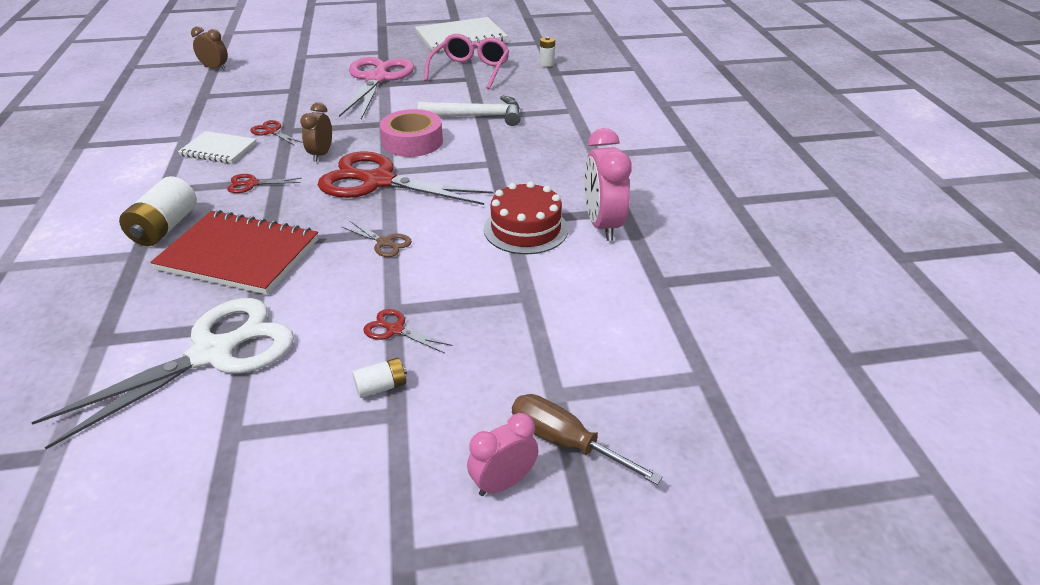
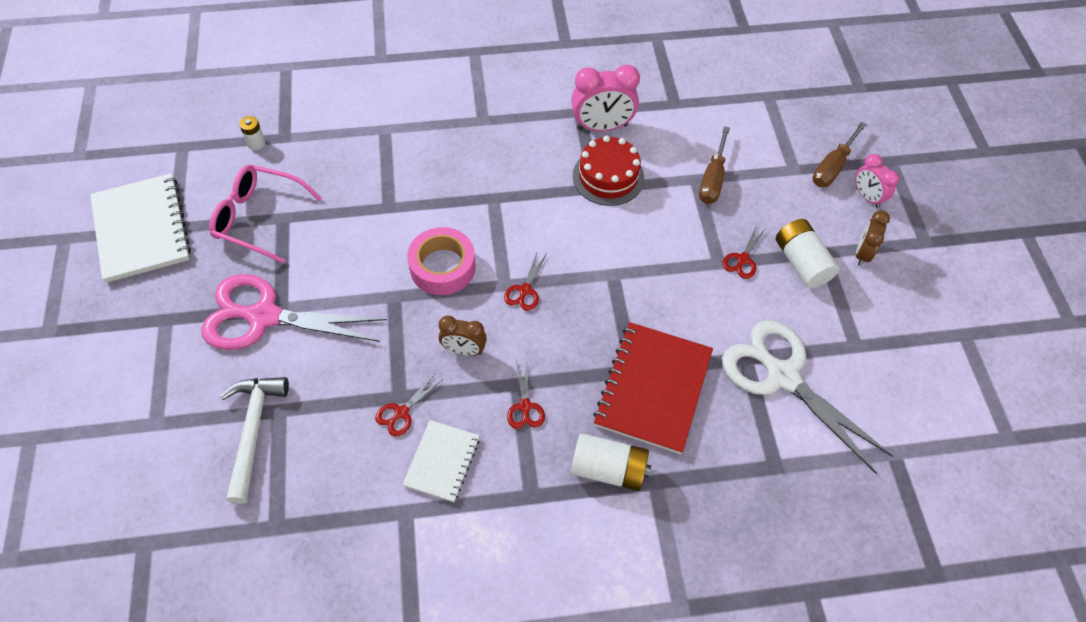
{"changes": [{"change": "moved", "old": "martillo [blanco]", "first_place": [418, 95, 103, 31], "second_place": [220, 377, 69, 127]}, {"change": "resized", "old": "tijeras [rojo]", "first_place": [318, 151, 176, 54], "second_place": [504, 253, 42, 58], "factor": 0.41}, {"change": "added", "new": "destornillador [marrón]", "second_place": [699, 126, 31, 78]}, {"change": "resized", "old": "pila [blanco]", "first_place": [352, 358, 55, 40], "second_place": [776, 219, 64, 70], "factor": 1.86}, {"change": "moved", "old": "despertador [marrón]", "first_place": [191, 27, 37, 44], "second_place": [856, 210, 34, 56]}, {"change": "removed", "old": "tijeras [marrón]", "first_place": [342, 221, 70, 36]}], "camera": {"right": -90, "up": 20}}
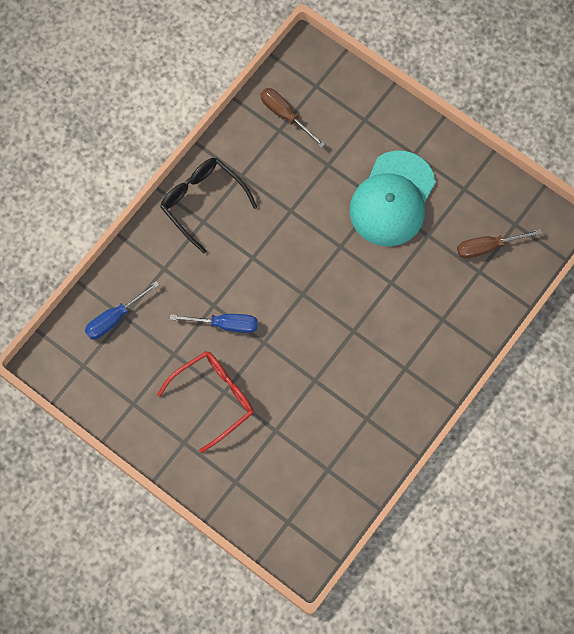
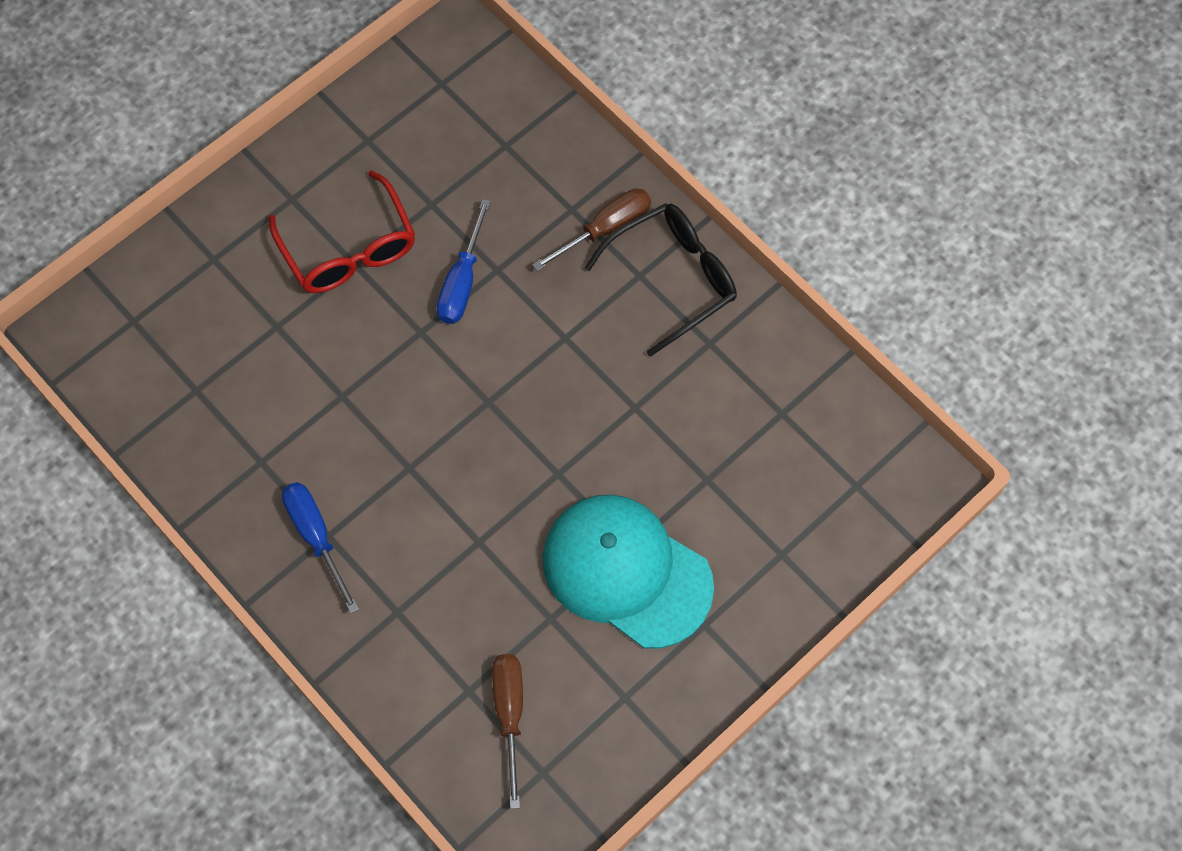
{"changes": [{"change": "moved", "old": "destornillador [azul]", "first_place": [85, 281, 75, 58], "second_place": [282, 482, 77, 131]}, {"change": "moved", "old": "destornillador [marrón]", "first_place": [260, 88, 65, 60], "second_place": [532, 189, 119, 82]}], "camera": {"right": 100, "up": -5}}
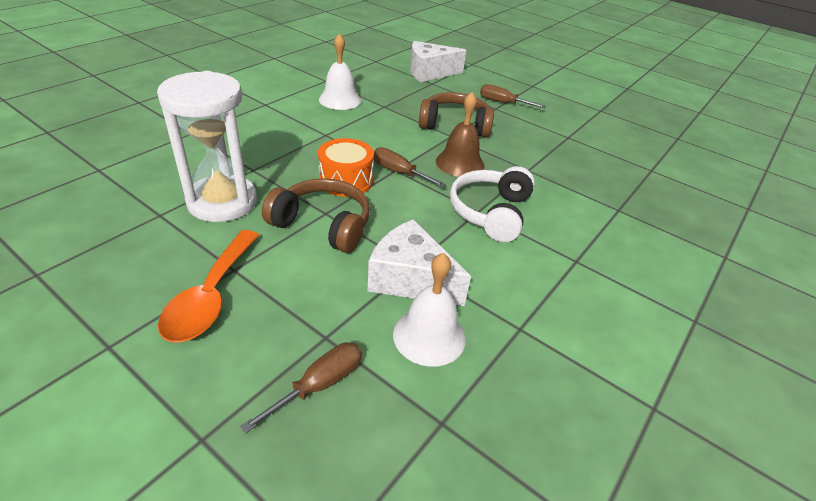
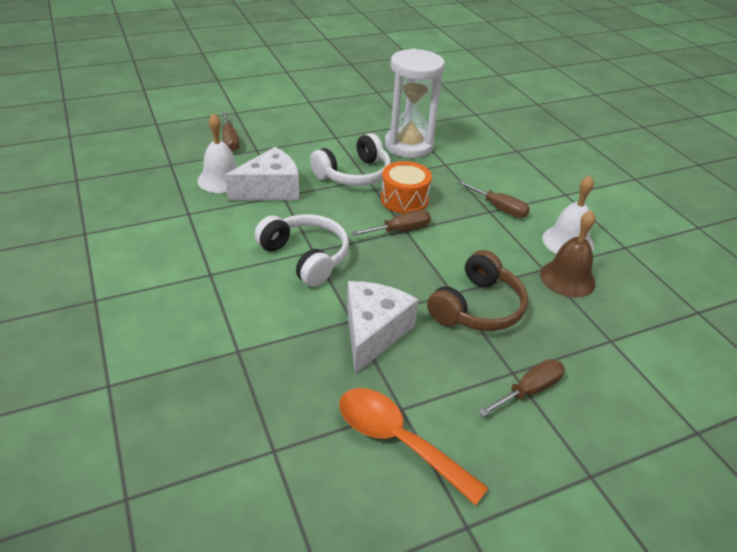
{"changes": [{"change": "recoloured", "old": "auriculares [marrón]", "new": "auriculares [blanco]", "first_place": [262, 178, 108, 75], "second_place": [310, 133, 81, 53]}, {"change": "moved", "old": "cuchara [naranja]", "first_place": [158, 230, 101, 112], "second_place": [339, 388, 149, 118]}, {"change": "moved", "old": "queso [blanco]", "first_place": [410, 41, 56, 41], "second_place": [347, 281, 71, 93]}, {"change": "added", "new": "destornillador [marrón]", "second_place": [458, 181, 72, 37]}, {"change": "moved", "old": "campana [marrón]", "first_place": [436, 92, 48, 85], "second_place": [540, 210, 56, 88]}], "camera": {"right": 120, "up": 0}}
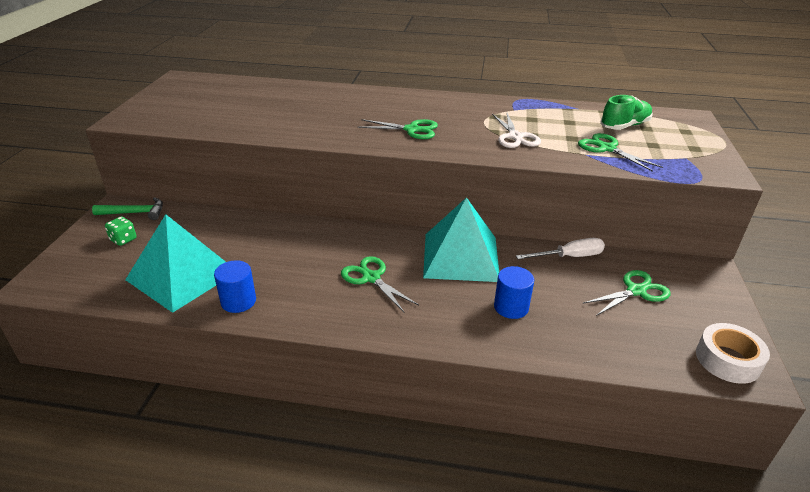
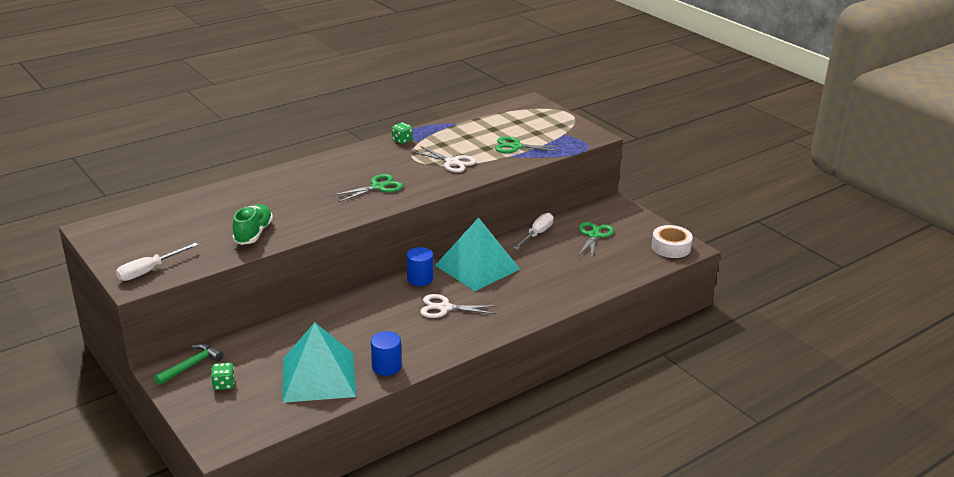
{"changes": [{"change": "added", "new": "destornillador [blanco]", "second_place": [116, 243, 82, 38]}, {"change": "moved", "old": "zapato [verde]", "first_place": [600, 95, 53, 35], "second_place": [232, 204, 41, 41]}, {"change": "added", "new": "dado [verde]", "second_place": [392, 122, 21, 22]}, {"change": "moved", "old": "cilindro [azul]", "first_place": [494, 266, 40, 53], "second_place": [407, 247, 26, 39]}, {"change": "recoloured", "old": "tijeras [verde]", "new": "tijeras [blanco]", "first_place": [341, 256, 78, 56], "second_place": [420, 294, 76, 24]}], "camera": {"right": -45, "up": -5}}
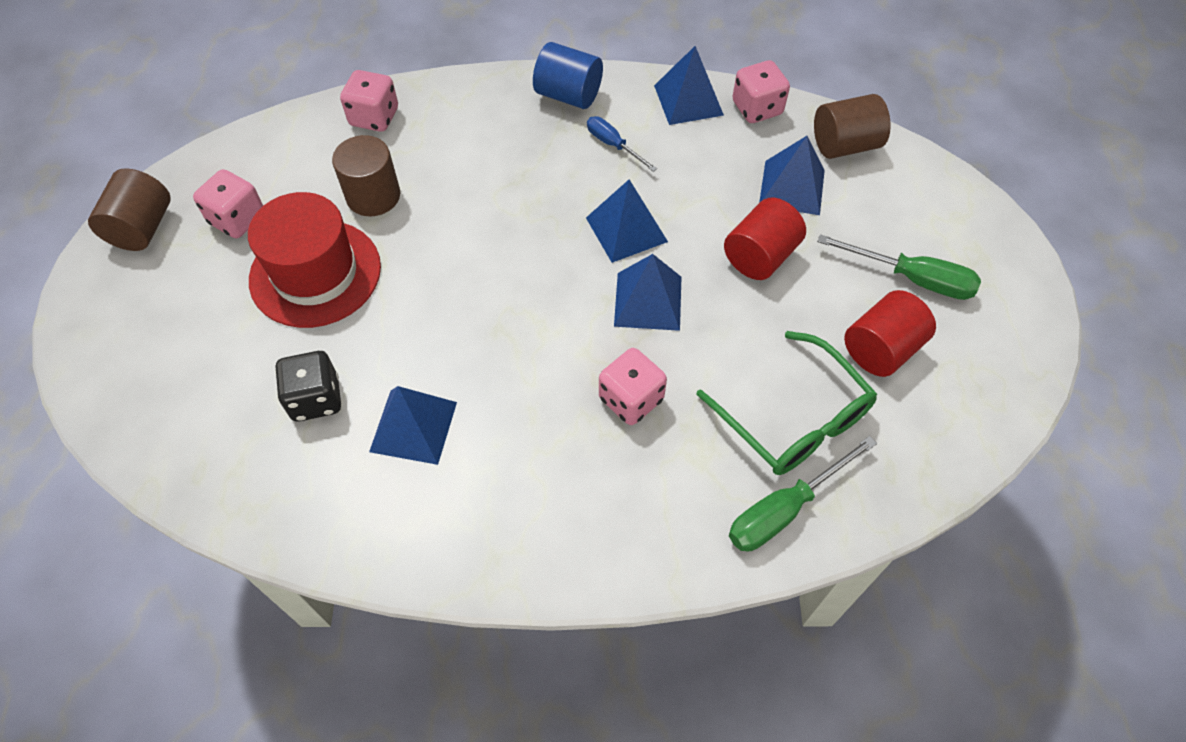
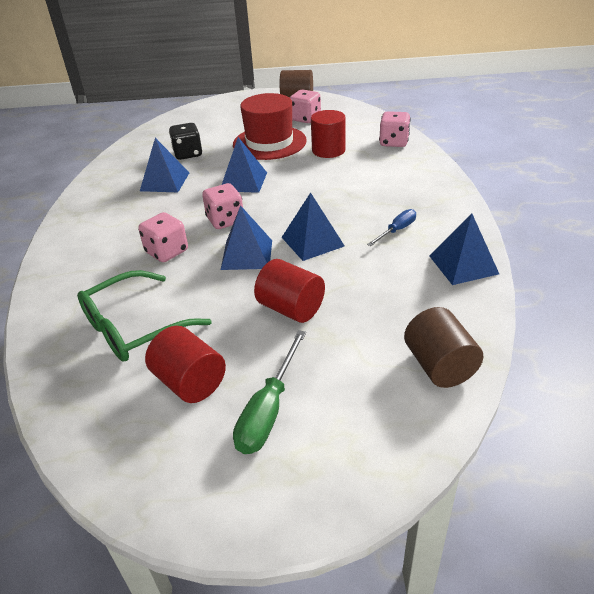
{"changes": [{"change": "moved", "old": "dado [rosa]", "first_place": [732, 60, 58, 63], "second_place": [202, 183, 41, 46]}, {"change": "moved", "old": "pirámide [azul]", "first_place": [759, 136, 66, 79], "second_place": [222, 137, 45, 56]}, {"change": "recoloured", "old": "cilindro [marrón]", "new": "cilindro [rojo]", "first_place": [332, 135, 68, 81], "second_place": [311, 110, 35, 48]}, {"change": "removed", "old": "cilindro [azul]", "first_place": [533, 42, 70, 67]}, {"change": "removed", "old": "destornillador [verde]", "first_place": [729, 436, 148, 115]}], "camera": {"right": 90, "up": -20}}
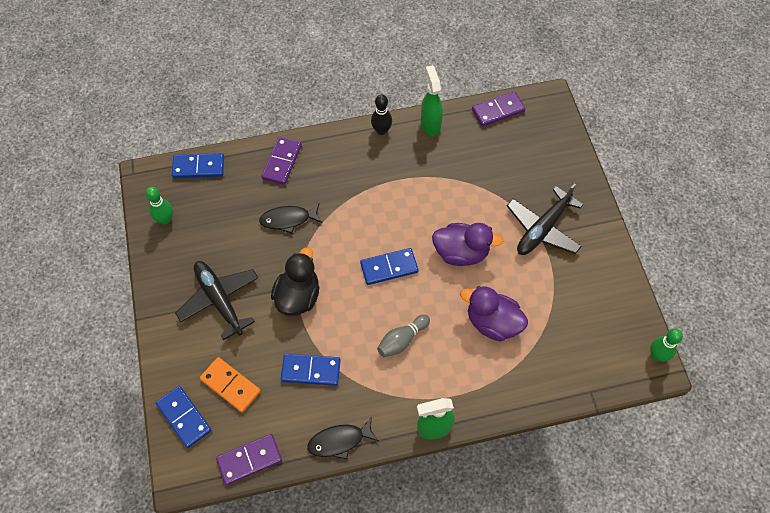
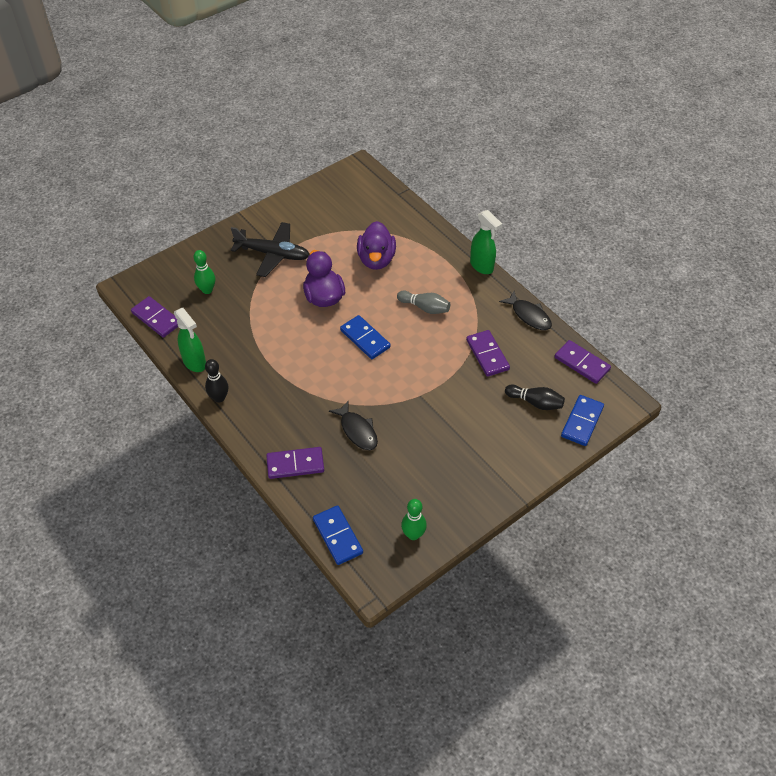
{"changes": [{"change": "turned", "old": "pulverizador [verde]", "first_place": [421, 65, 22, 71], "second_place": [174, 308, 32, 64], "degrees": -90}, {"change": "moved", "old": "bolo [verde]", "first_place": [650, 328, 33, 34], "second_place": [194, 250, 21, 44]}, {"change": "recoloured", "old": "ficha de dominó [azul]", "new": "ficha de dominó [morado]", "first_place": [281, 354, 60, 32], "second_place": [466, 330, 44, 47]}, {"change": "replaced", "old": "ficha de dominó [naranja]", "new": "bolo [negro]", "first_place": [200, 357, 61, 56], "second_place": [505, 385, 60, 25]}, {"change": "removed", "old": "avión [negro]", "first_place": [175, 261, 83, 79]}, {"change": "removed", "old": "pato [negro]", "first_place": [271, 247, 48, 69]}], "camera": {"right": -115, "up": -10}}
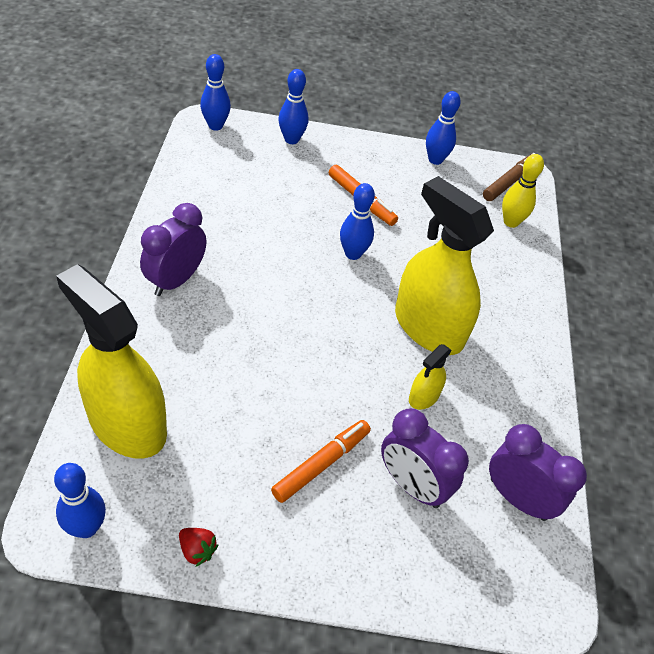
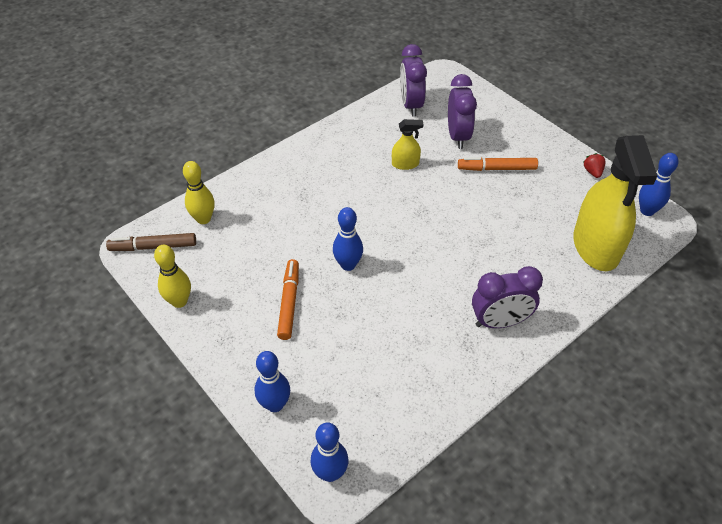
{"changes": [{"change": "recoloured", "old": "bolo [azul]", "new": "bolo [amarillo]", "first_place": [426, 91, 35, 74], "second_place": [154, 245, 37, 63]}, {"change": "removed", "old": "pulverizador [amarillo]", "first_place": [395, 176, 99, 179]}], "camera": {"right": -130, "up": 0}}
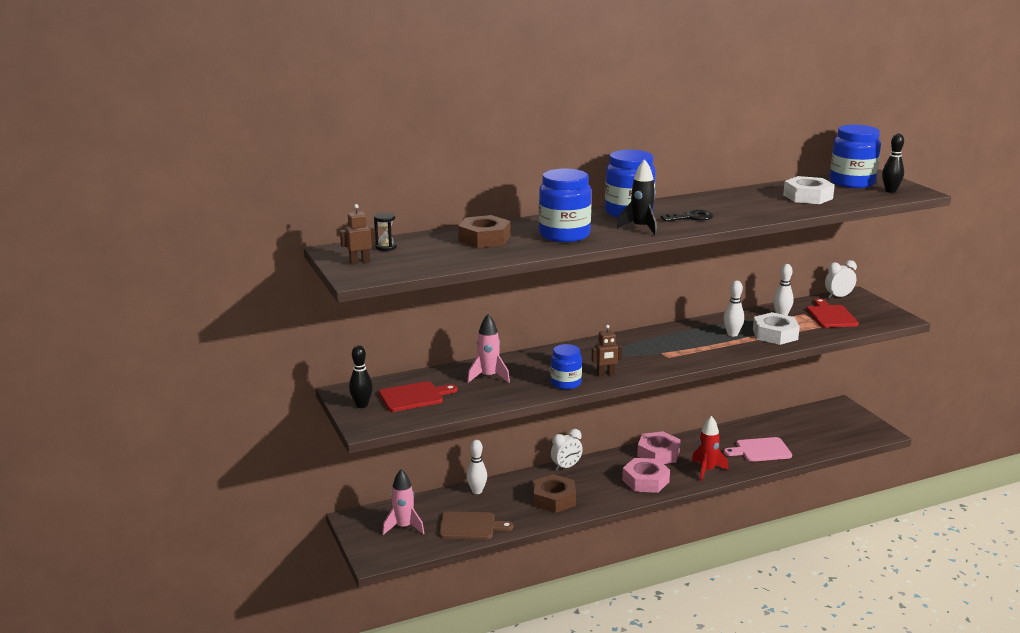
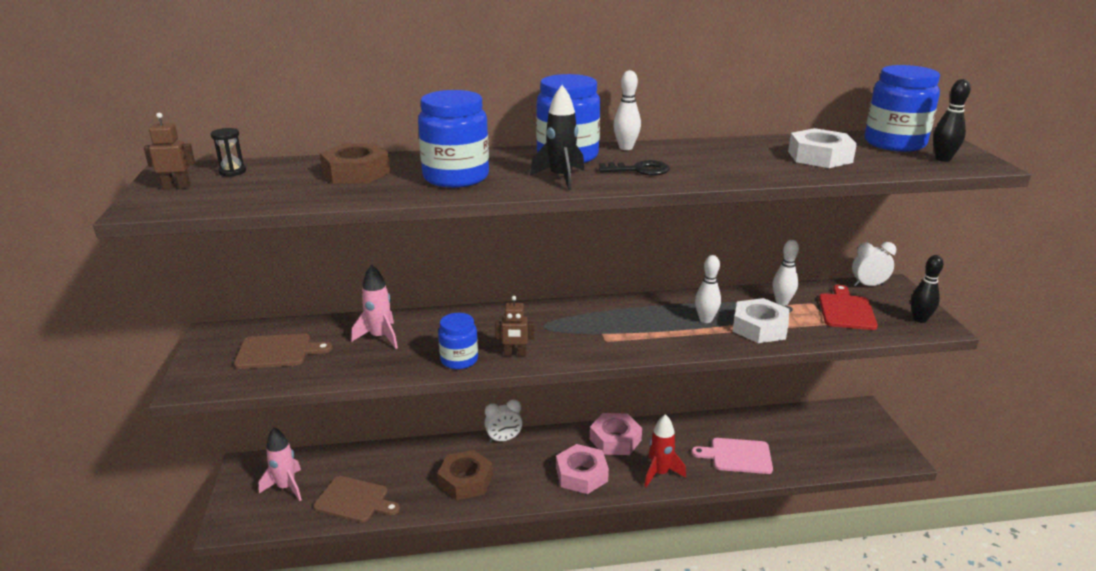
{"changes": [{"change": "recoloured", "old": "tabla de cortar [rojo]", "new": "tabla de cortar [marrón]", "first_place": [379, 381, 79, 31], "second_place": [234, 333, 98, 36]}, {"change": "moved", "old": "bolo [blanco]", "first_place": [467, 440, 20, 54], "second_place": [613, 70, 28, 80]}, {"change": "moved", "old": "bolo [negro]", "first_place": [349, 345, 24, 63], "second_place": [911, 255, 32, 68]}], "camera": {"right": 15, "up": 5}}
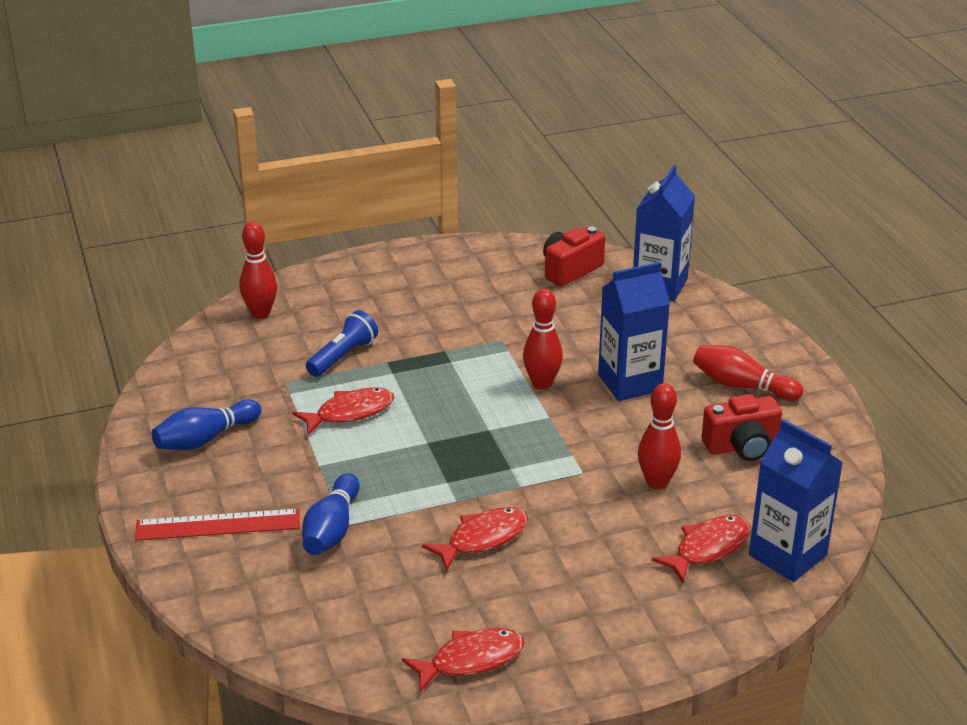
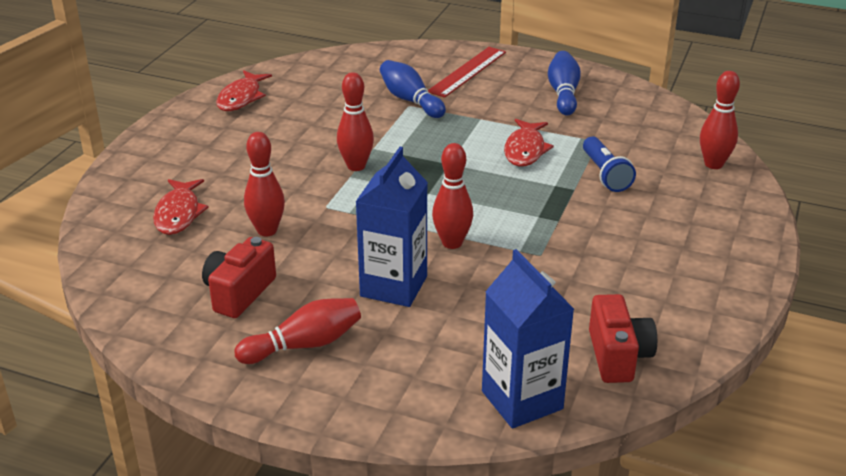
{"changes": [{"change": "added", "new": "bolo [rojo]", "second_place": [337, 72, 37, 99]}, {"change": "removed", "old": "pez [rojo]", "first_place": [422, 507, 106, 64]}, {"change": "removed", "old": "cartón de leche [azul]", "first_place": [749, 419, 94, 163]}], "camera": {"right": 130, "up": 0}}
